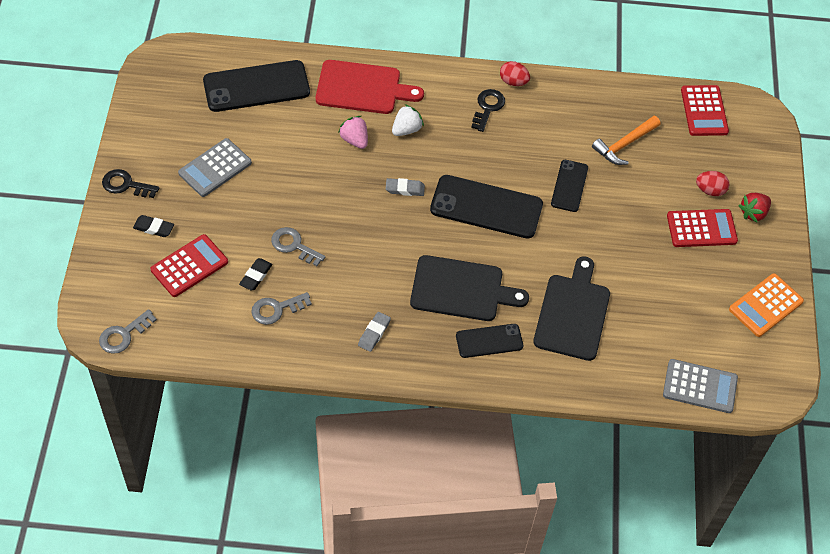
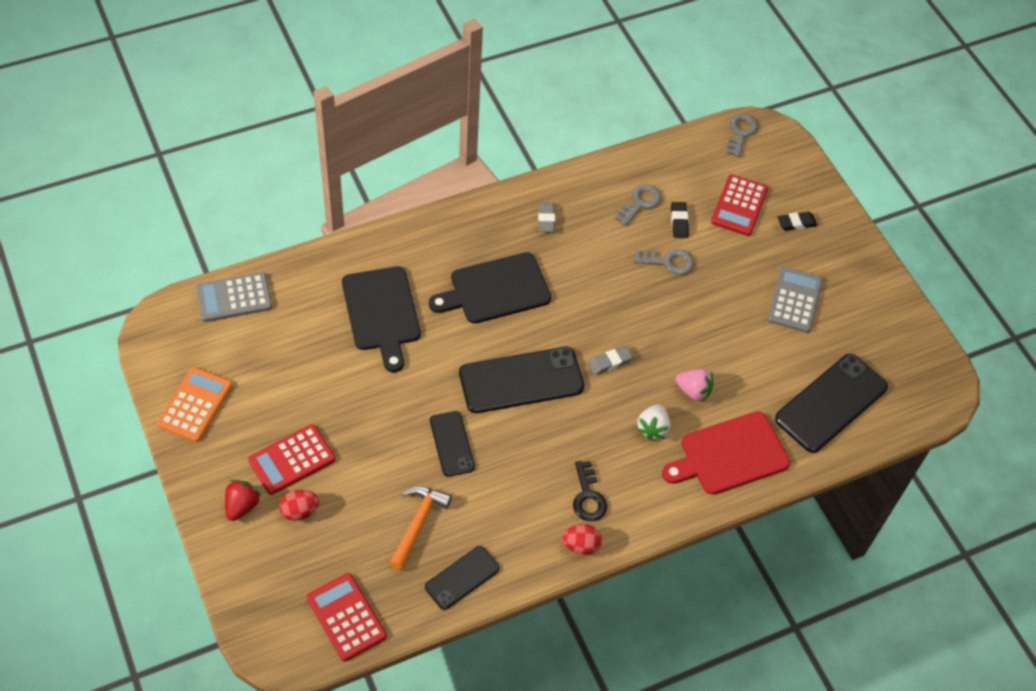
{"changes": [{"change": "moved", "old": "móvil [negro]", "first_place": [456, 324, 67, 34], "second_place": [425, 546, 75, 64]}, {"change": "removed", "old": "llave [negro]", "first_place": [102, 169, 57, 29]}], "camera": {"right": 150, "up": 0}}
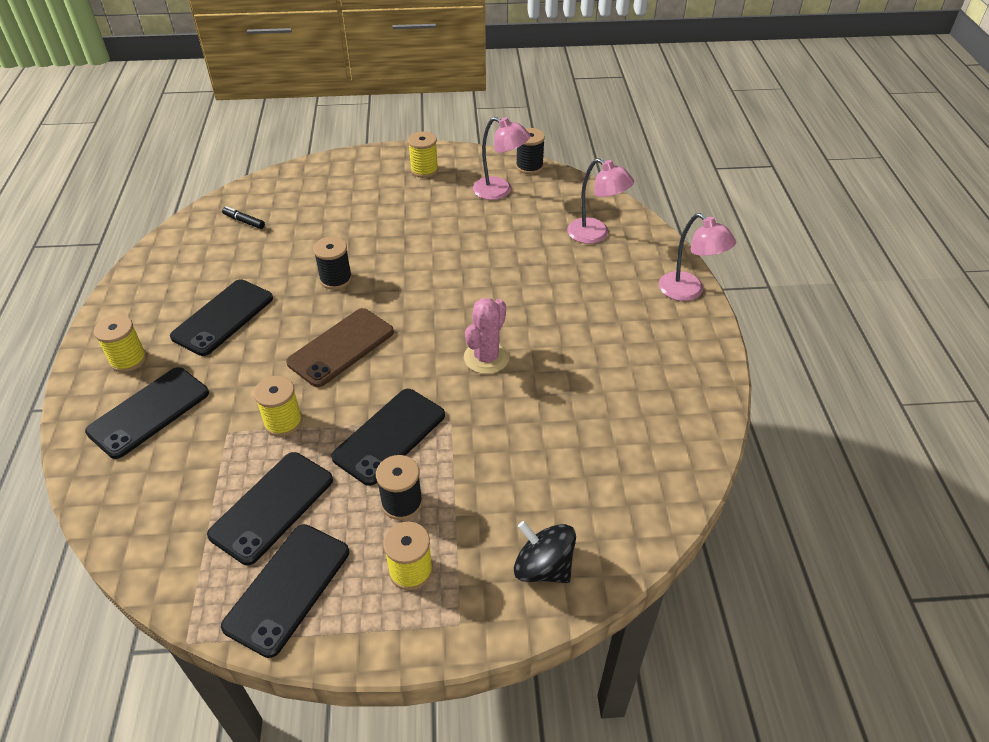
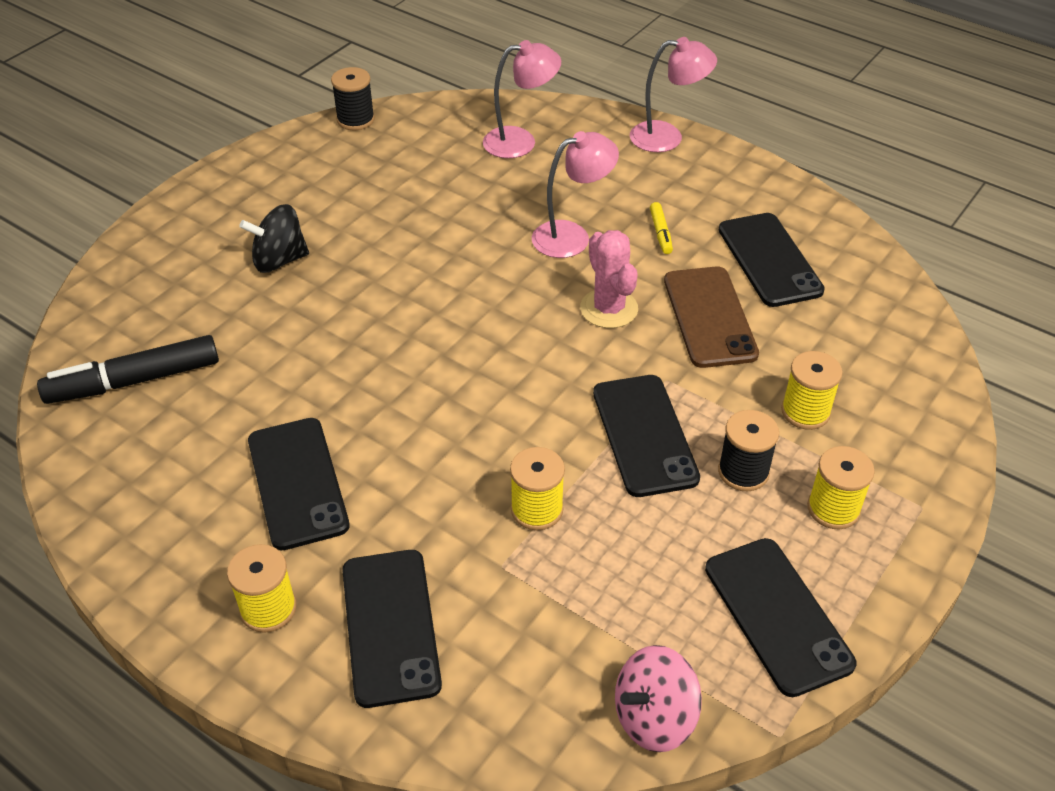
{"changes": [{"change": "resized", "old": "rotulador [negro]", "first_place": [222, 206, 43, 23], "second_place": [37, 335, 182, 69], "factor": 2.17}, {"change": "moved", "old": "peonza [negro]", "first_place": [514, 521, 62, 62], "second_place": [239, 204, 70, 69]}, {"change": "moved", "old": "lámpara [rosa]", "first_place": [473, 117, 57, 83], "second_place": [532, 131, 87, 127]}, {"change": "added", "new": "peonza [rosa]", "second_place": [615, 645, 87, 107]}, {"change": "added", "new": "rotulador [amarillo]", "second_place": [650, 202, 23, 52]}, {"change": "moved", "old": "móvil [marrón]", "first_place": [286, 308, 108, 79], "second_place": [664, 267, 95, 101]}, {"change": "moved", "old": "móvil [negro]", "first_place": [207, 452, 126, 113], "second_place": [719, 213, 106, 94]}, {"change": "moved", "old": "carrete [amarillo]", "first_place": [408, 131, 30, 47], "second_place": [781, 351, 62, 79]}, {"change": "removed", "old": "carrete [negro]", "first_place": [313, 237, 39, 53]}], "camera": {"right": -50, "up": 0}}
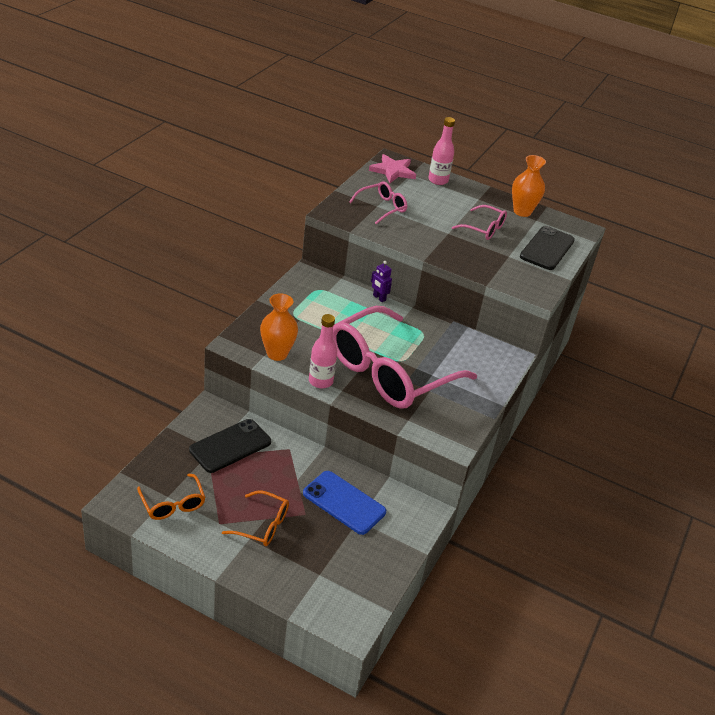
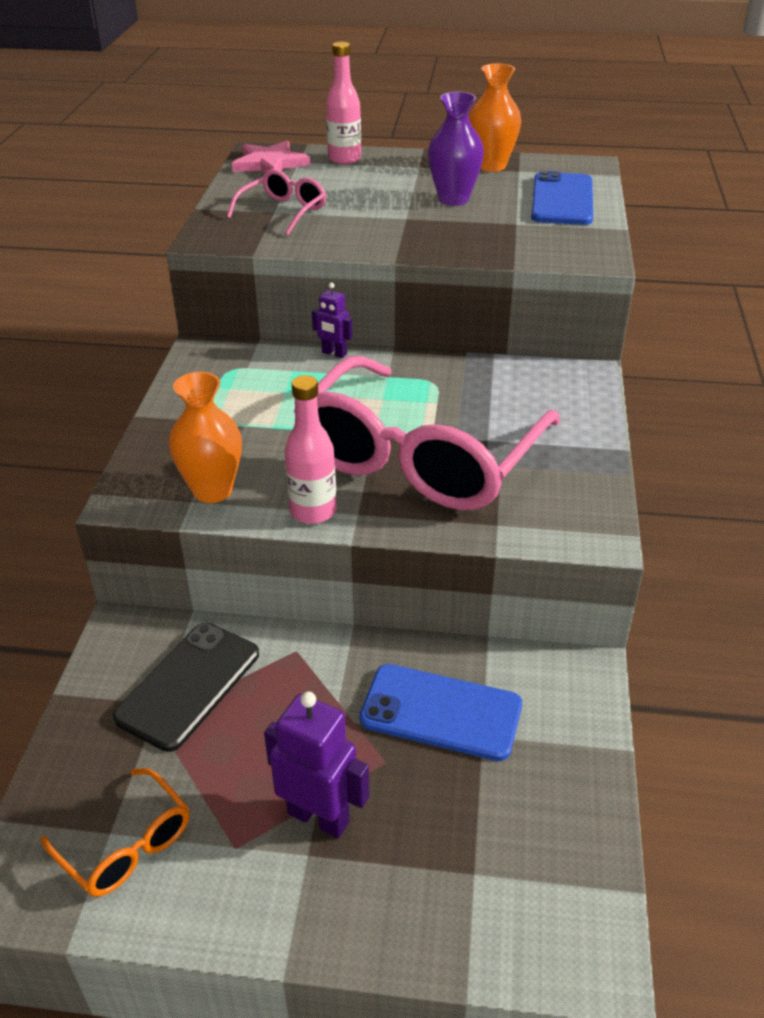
{"changes": [{"change": "replaced", "old": "gafas [naranja]", "new": "robot [morado]", "first_place": [222, 491, 67, 55], "second_place": [264, 692, 105, 146]}, {"change": "replaced", "old": "gafas [rosa]", "new": "florero [morado]", "first_place": [452, 205, 55, 35], "second_place": [428, 92, 56, 114]}, {"change": "recoloured", "old": "móvil [negro]", "new": "móvil [azul]", "first_place": [520, 226, 55, 44], "second_place": [531, 171, 62, 54]}], "camera": {"right": -15, "up": 0}}
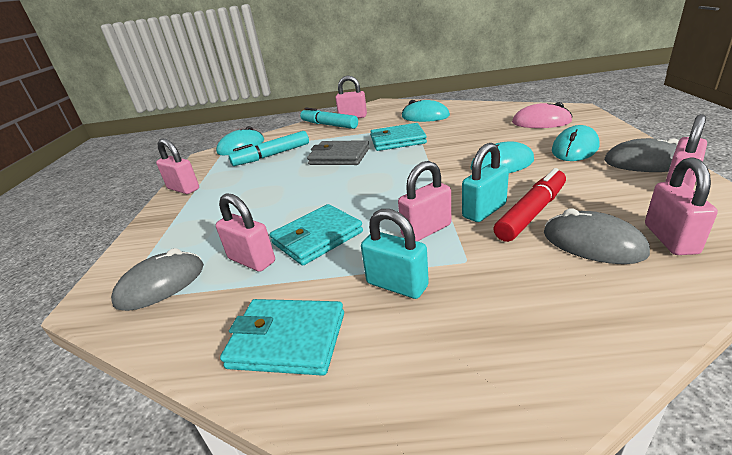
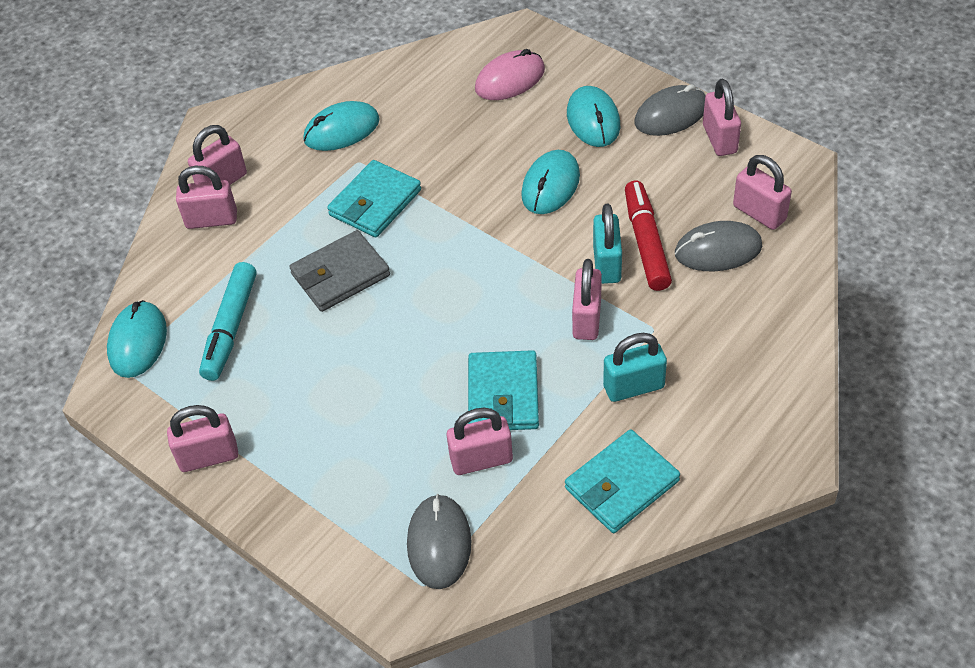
{"changes": [{"change": "replaced", "old": "rotulador [turquesa]", "new": "candado [rosa]", "first_place": [300, 108, 58, 21], "second_place": [176, 166, 61, 63]}], "camera": {"right": -50, "up": 20}}
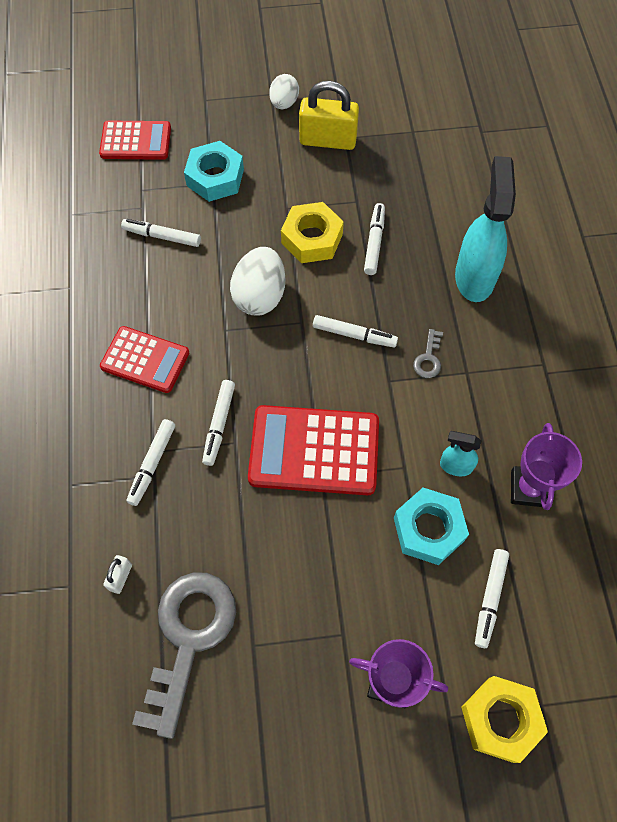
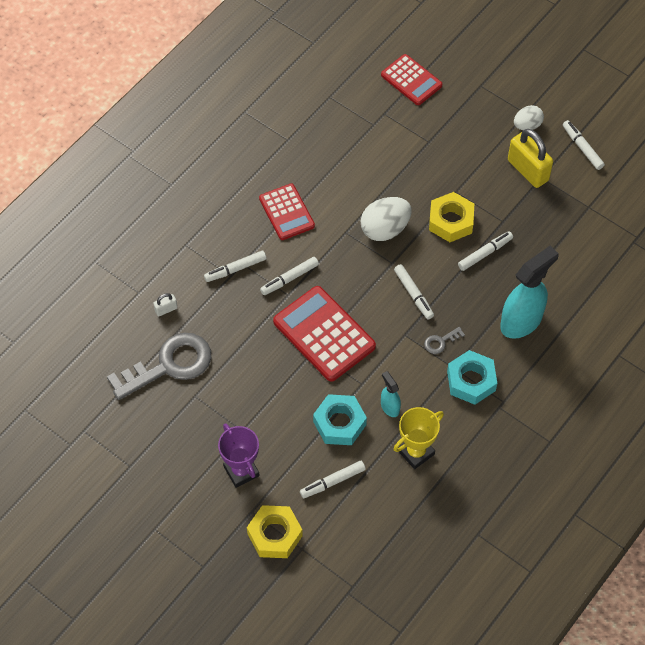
{"changes": [{"change": "recoloured", "old": "trofeo [morado]", "new": "trofeo [amarillo]", "first_place": [511, 423, 71, 87], "second_place": [393, 407, 51, 62]}, {"change": "moved", "old": "tuerca [turquesa]", "first_place": [184, 141, 60, 61], "second_place": [447, 350, 50, 55]}, {"change": "moved", "old": "rotulador [blanco]", "first_place": [121, 219, 80, 28], "second_place": [563, 120, 42, 50]}], "camera": {"right": 45, "up": -5}}
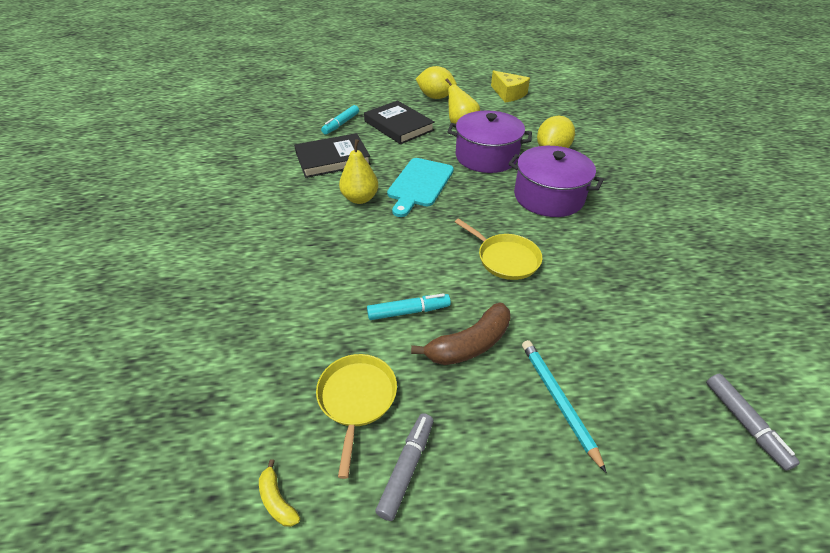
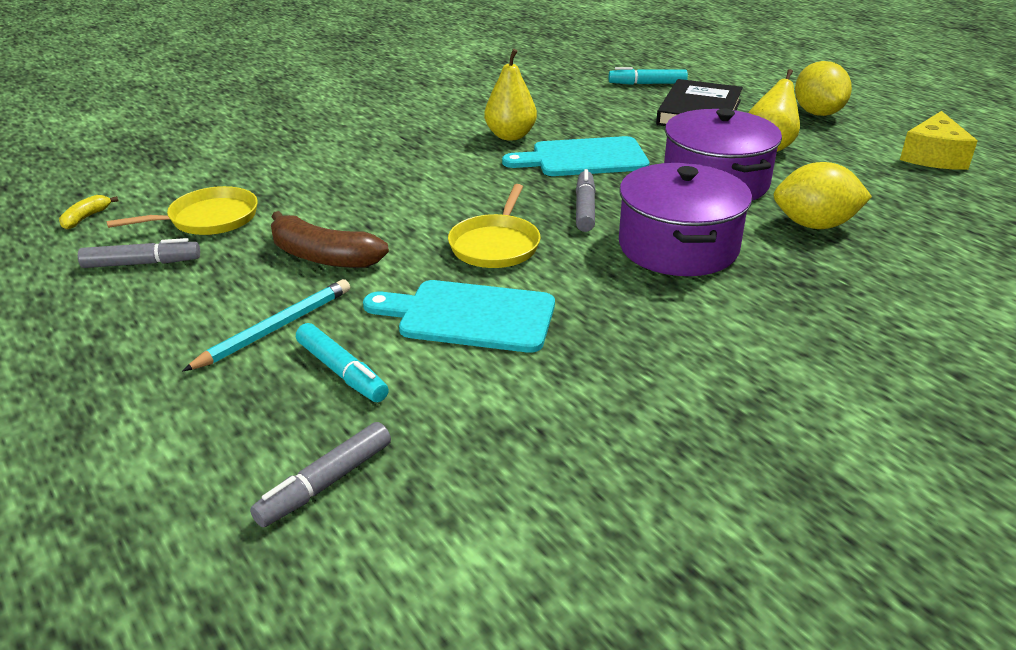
{"changes": [{"change": "moved", "old": "rotulador [turquesa]", "first_place": [367, 293, 84, 27], "second_place": [296, 323, 93, 79]}, {"change": "added", "new": "tabla de cortar [turquesa]", "second_place": [363, 280, 192, 73]}, {"change": "added", "new": "rotulador [gris]", "second_place": [576, 169, 20, 63]}, {"change": "removed", "old": "libro [negro]", "first_place": [294, 133, 77, 45]}], "camera": {"right": 60, "up": -10}}
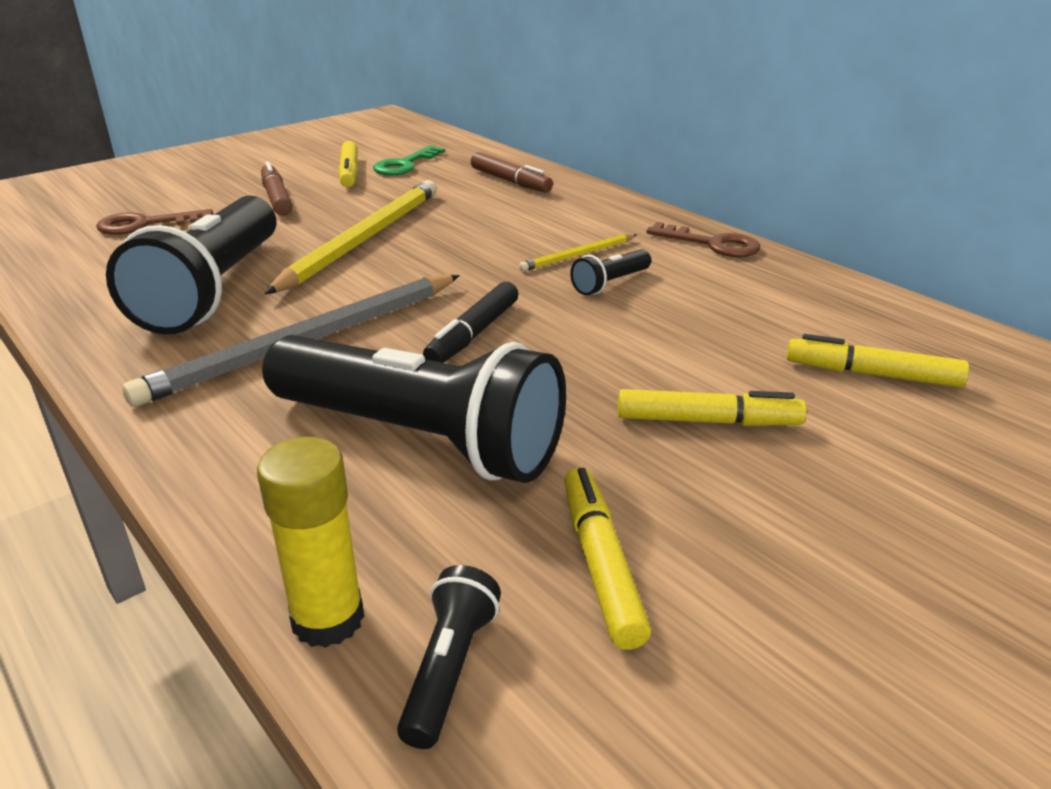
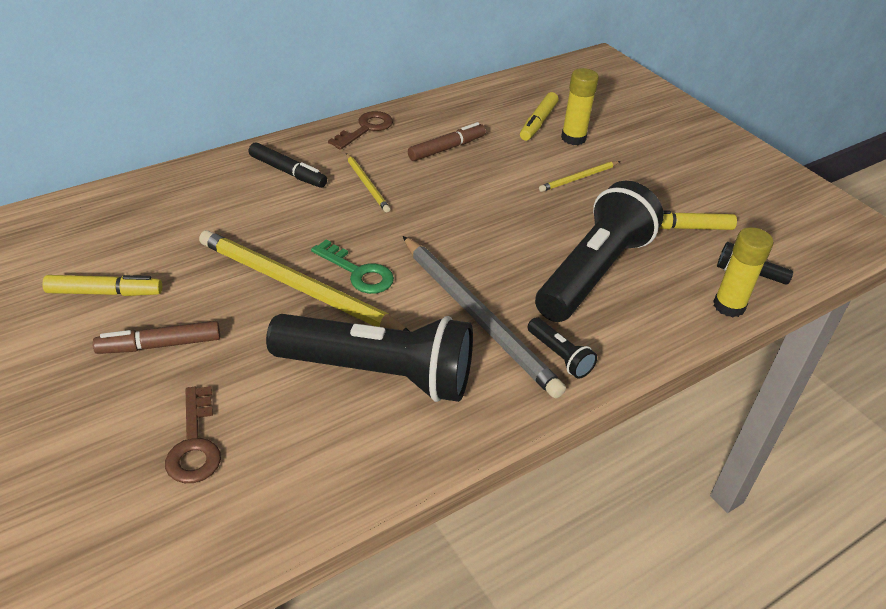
{"changes": [{"change": "moved", "old": "rotulador [negro]", "first_place": [423, 282, 95, 81], "second_place": [249, 142, 78, 46]}, {"change": "moved", "old": "llave [verde]", "first_place": [373, 145, 72, 30], "second_place": [311, 240, 83, 54]}, {"change": "moved", "old": "rotulador [marrón]", "first_place": [471, 152, 82, 40], "second_place": [408, 122, 78, 39]}, {"change": "moved", "old": "lámpara de mano [negro]", "first_place": [570, 249, 81, 46], "second_place": [528, 318, 69, 61]}, {"change": "replaced", "old": "rotulador [amarillo]", "new": "lápiz [amarillo]", "first_place": [618, 389, 189, 37], "second_place": [539, 161, 82, 31]}, {"change": "added", "new": "barra de pegamento [amarillo]", "second_place": [561, 68, 38, 77]}], "camera": {"right": -85, "up": 10}}
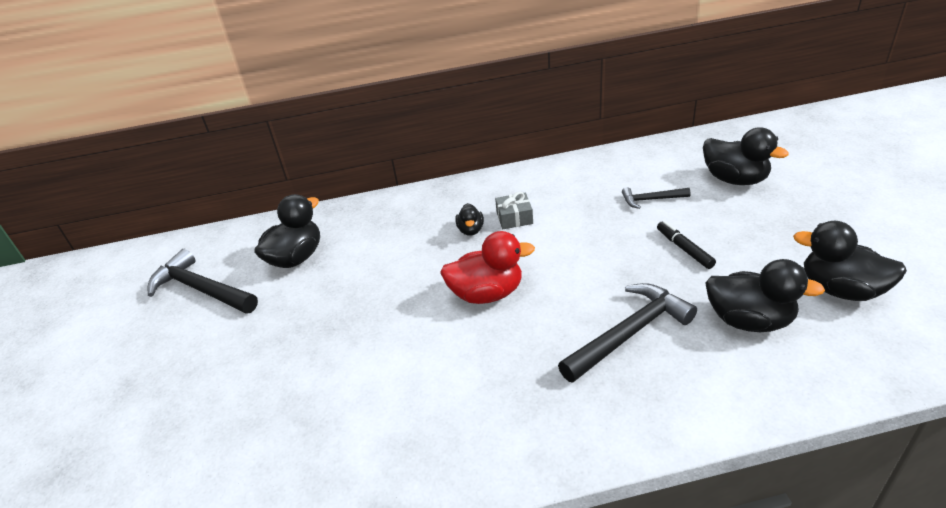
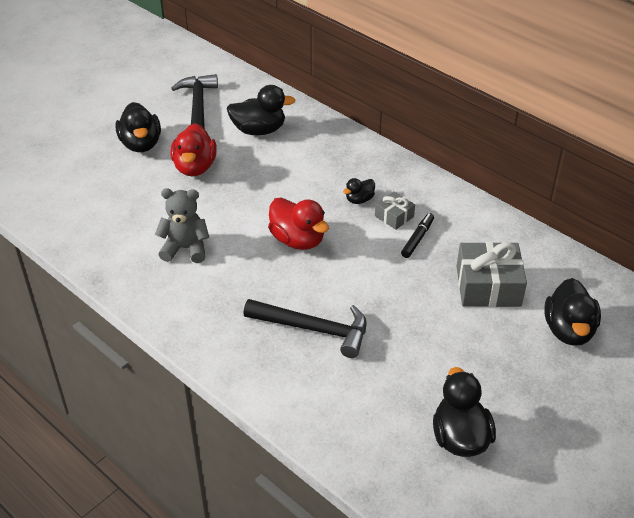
{"changes": [{"change": "moved", "old": "pato [negro]", "first_place": [706, 259, 119, 73], "second_place": [115, 102, 46, 50]}, {"change": "added", "new": "osito [gris]", "second_place": [155, 189, 54, 74]}, {"change": "added", "new": "pato [rojo]", "second_place": [171, 123, 46, 53]}, {"change": "moved", "old": "rotulador [negro]", "first_place": [657, 221, 59, 48], "second_place": [401, 213, 33, 45]}, {"change": "replaced", "old": "martillo [negro]", "new": "regalo [gris]", "first_place": [622, 187, 69, 22], "second_place": [456, 242, 71, 65]}], "camera": {"right": 50, "up": 5}}
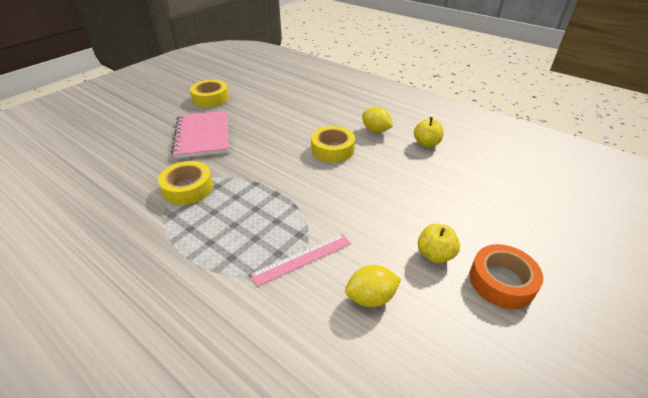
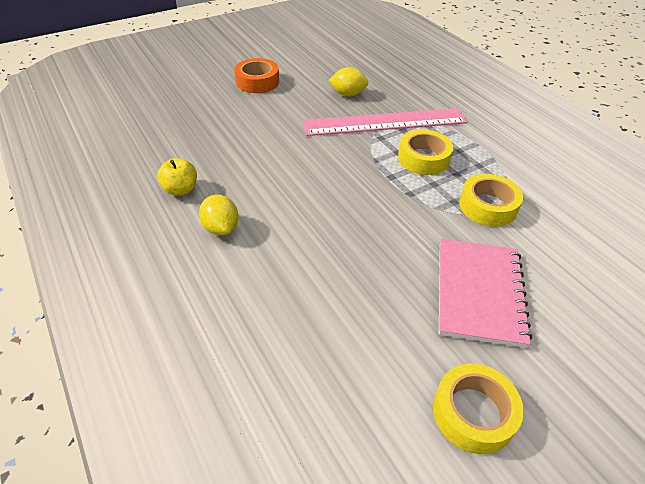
{"changes": [{"change": "resized", "old": "regla [rosa]", "first_place": [251, 234, 100, 53], "second_place": [303, 108, 164, 28], "factor": 1.93}, {"change": "moved", "old": "cinta adhesiva [amarillo]", "first_place": [311, 126, 44, 37], "second_place": [398, 129, 55, 46]}, {"change": "removed", "old": "manzana [amarillo]", "first_place": [418, 224, 42, 39]}], "camera": {"right": -160, "up": 5}}
